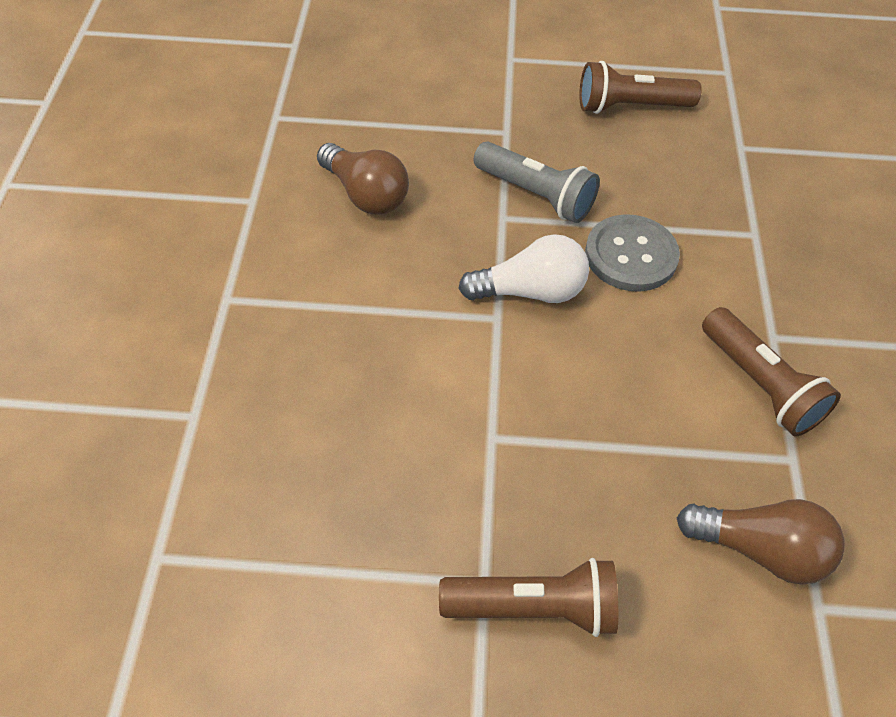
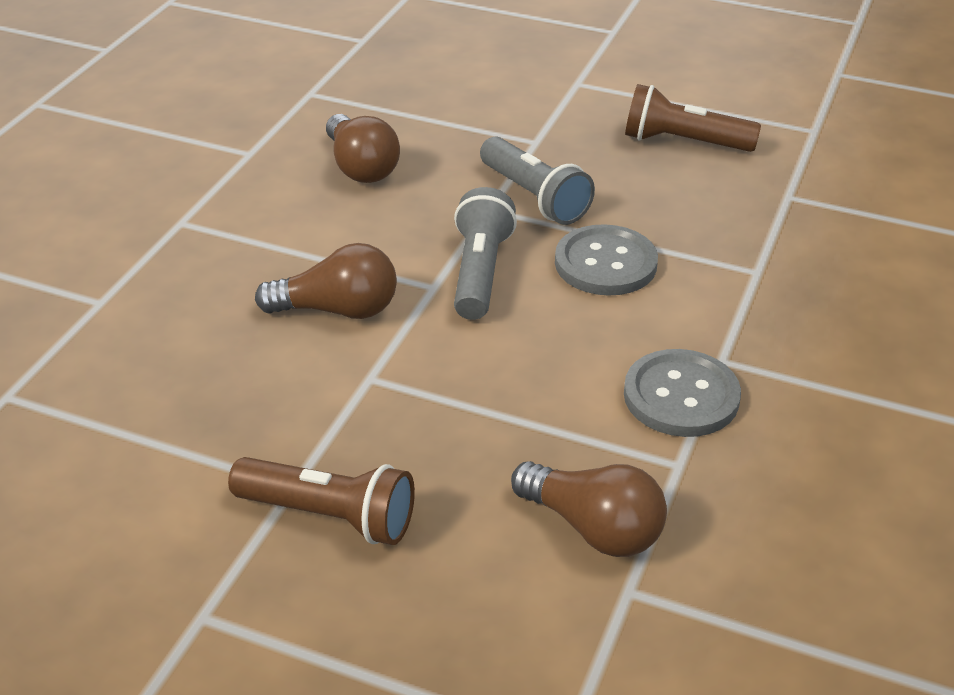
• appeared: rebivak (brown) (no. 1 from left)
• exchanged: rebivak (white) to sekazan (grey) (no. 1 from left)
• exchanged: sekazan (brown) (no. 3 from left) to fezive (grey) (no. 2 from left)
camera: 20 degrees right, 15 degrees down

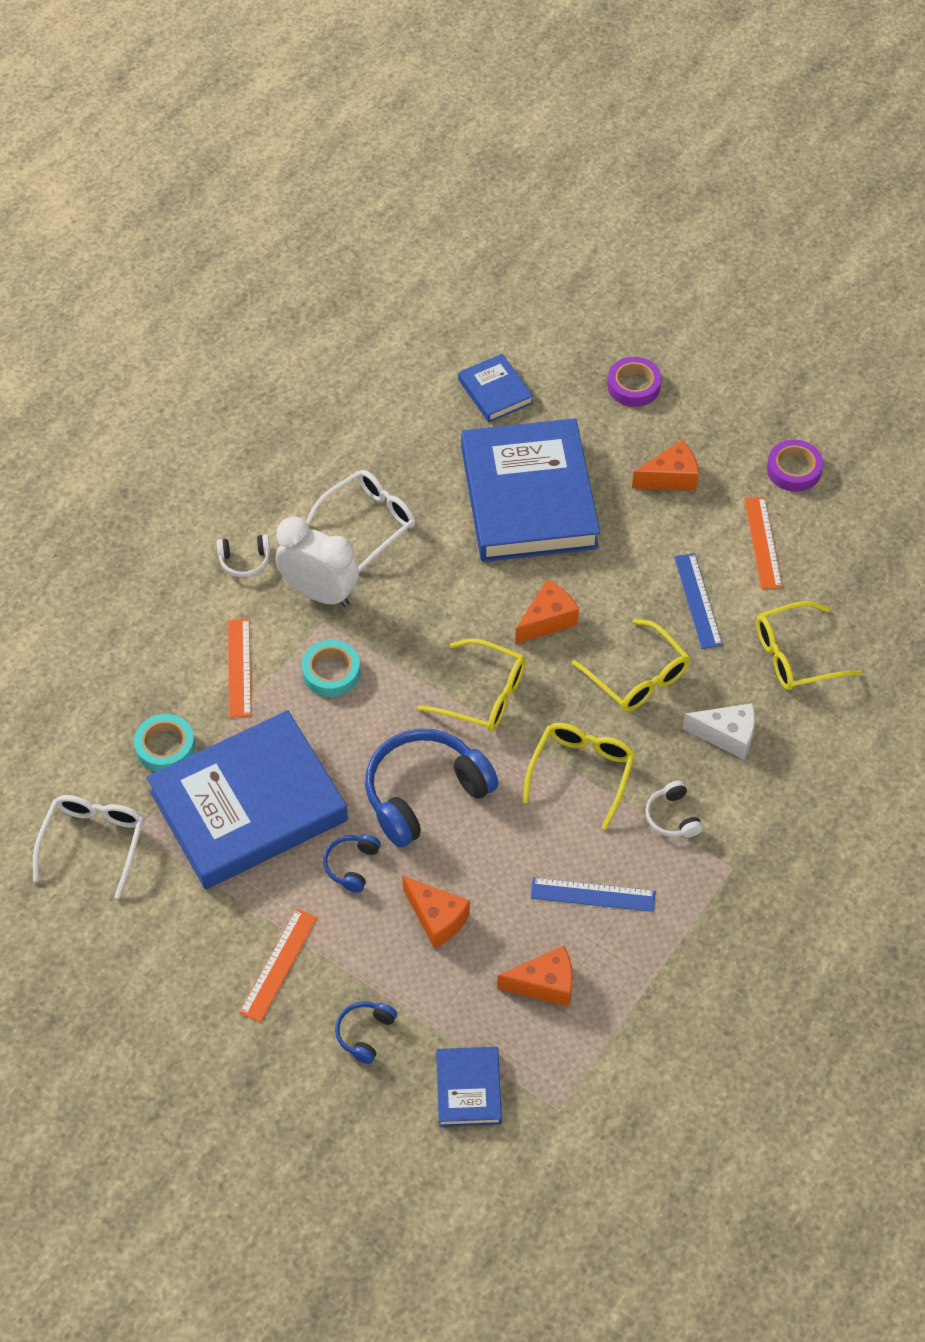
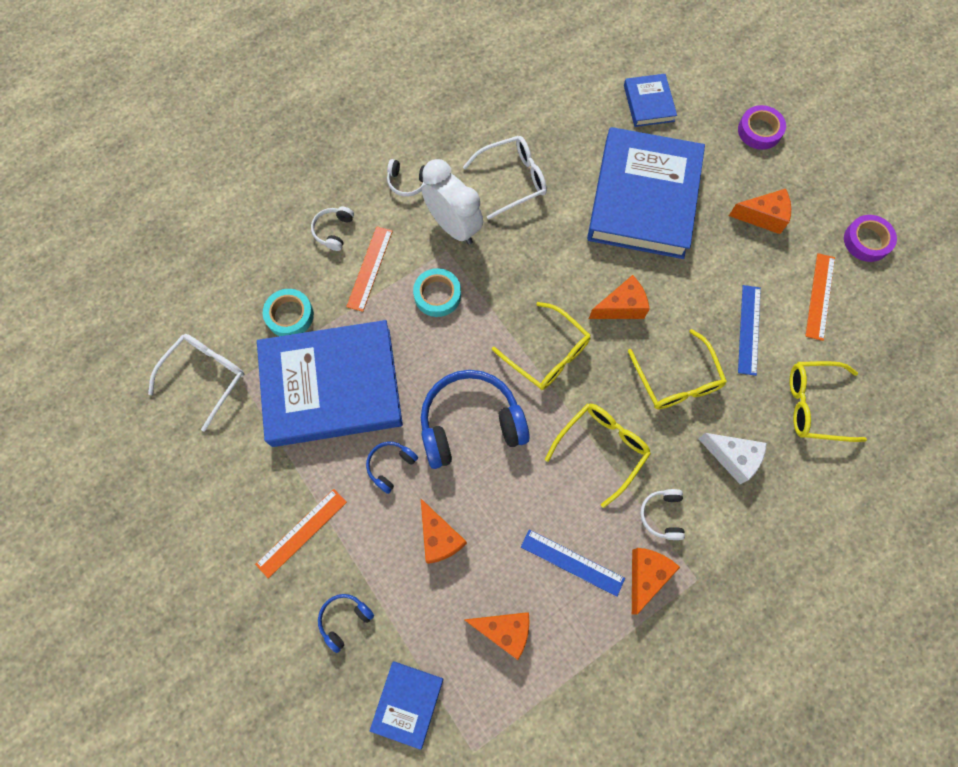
• appeared: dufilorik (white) (no. 1 from left)
• appeared: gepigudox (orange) (no. 4 from left)
camera: 20 degrees right, 15 degrees up

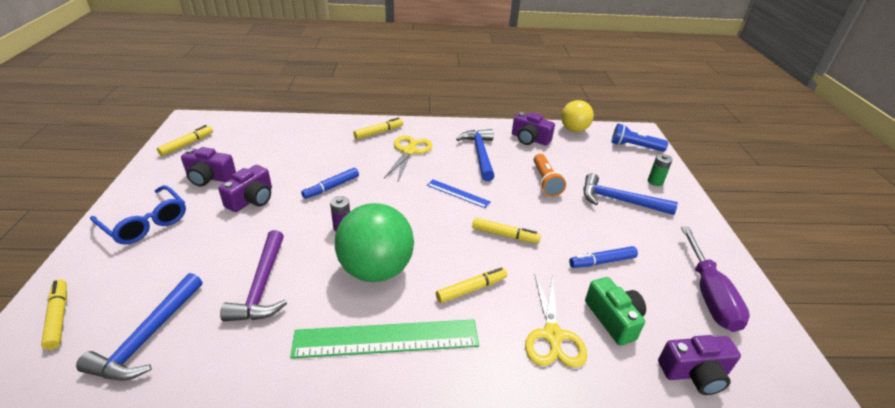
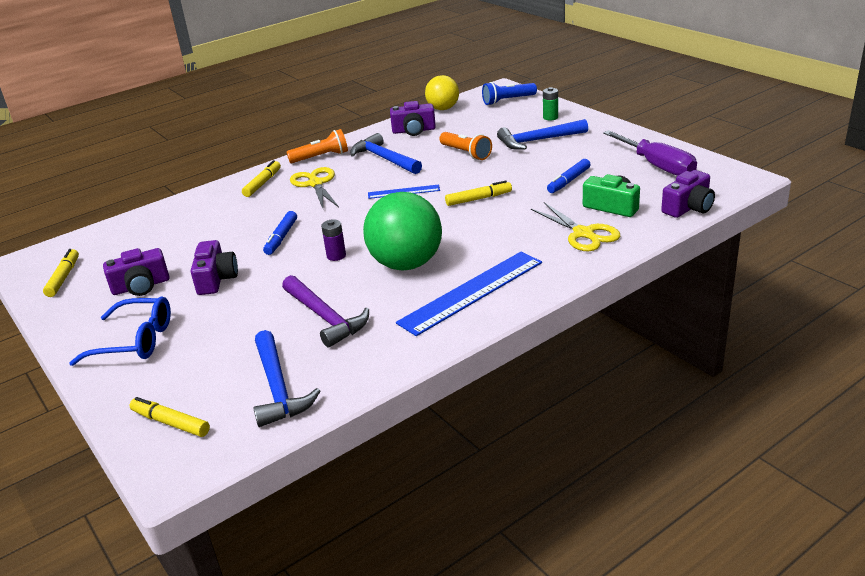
• appeared: sekazan (orange) (no. 1 from left)
• colour: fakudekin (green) to fakudekin (blue) (no. 2 from left)
• missing: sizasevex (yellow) (no. 4 from left)
camera: 30 degrees left, 5 degrees down

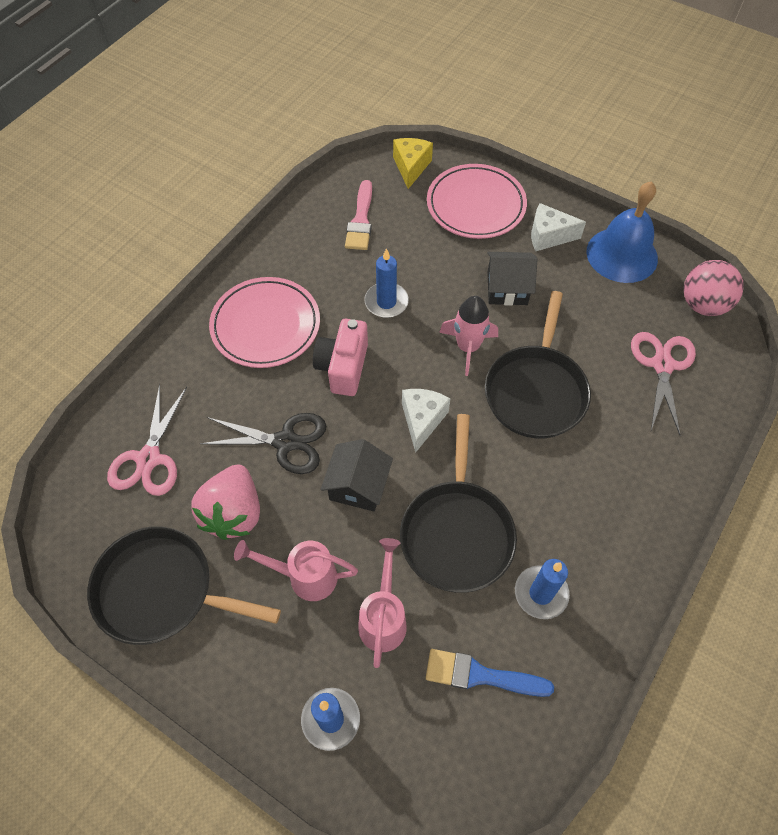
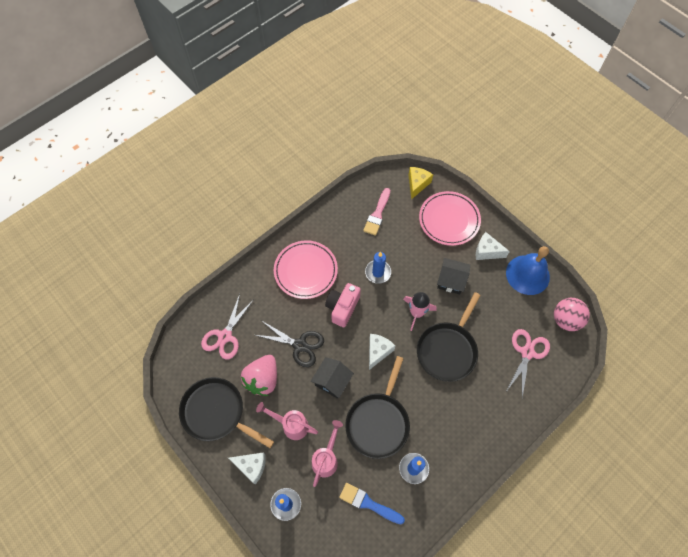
• appeared: gepigudox (white) (no. 1 from left)
camera: 15 degrees right, 5 degrees up

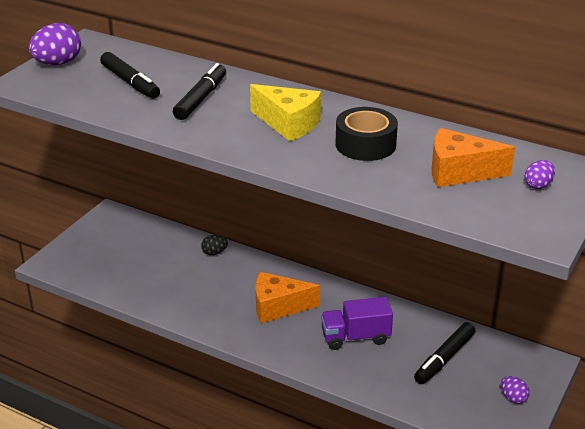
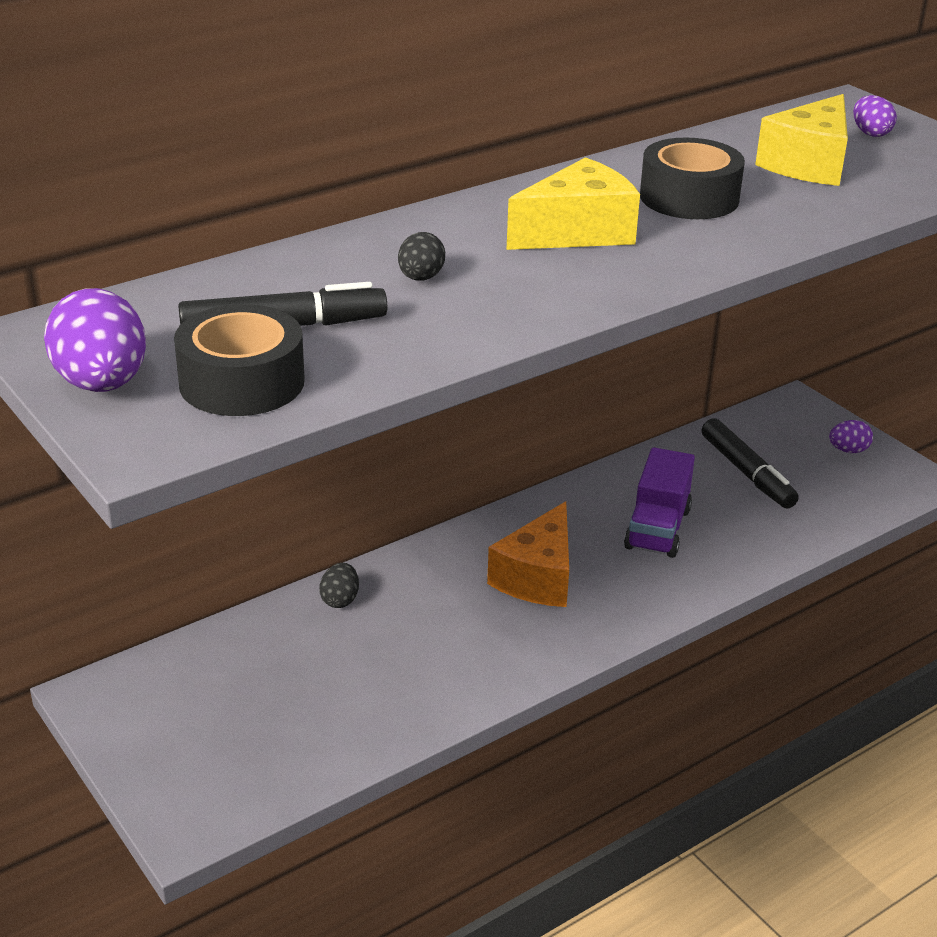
• appeared: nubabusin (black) (no. 1 from left)
• exchanged: sizasevex (black) (no. 2 from left) to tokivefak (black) (no. 2 from left)
• colour: gepigudox (orange) (no. 2 from left) to gepigudox (yellow) (no. 2 from left)
camera: 65 degrees left, 0 degrees up

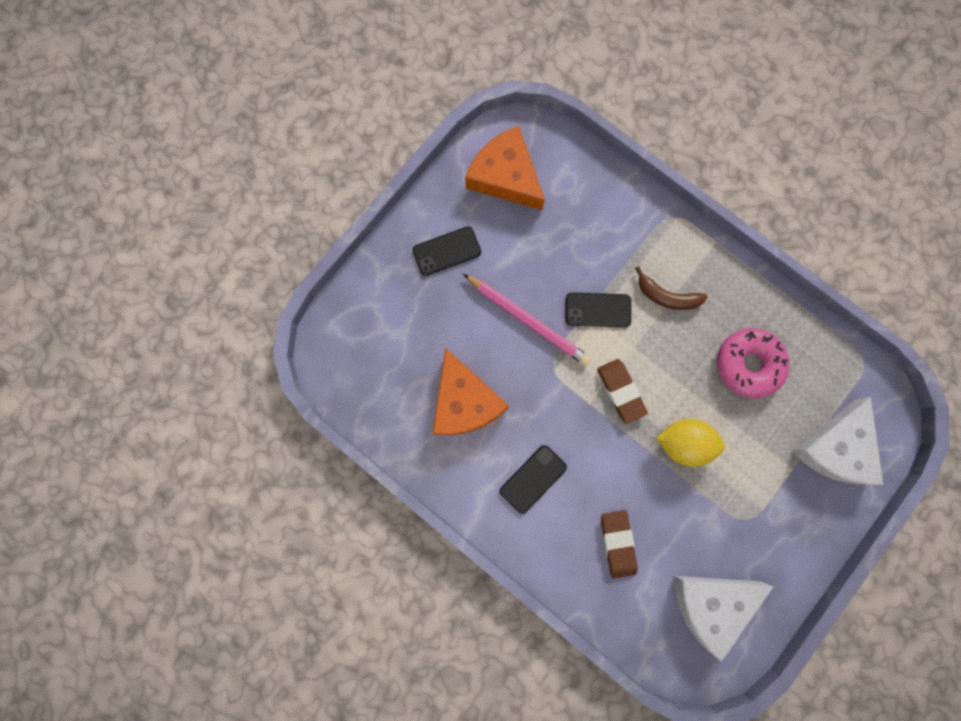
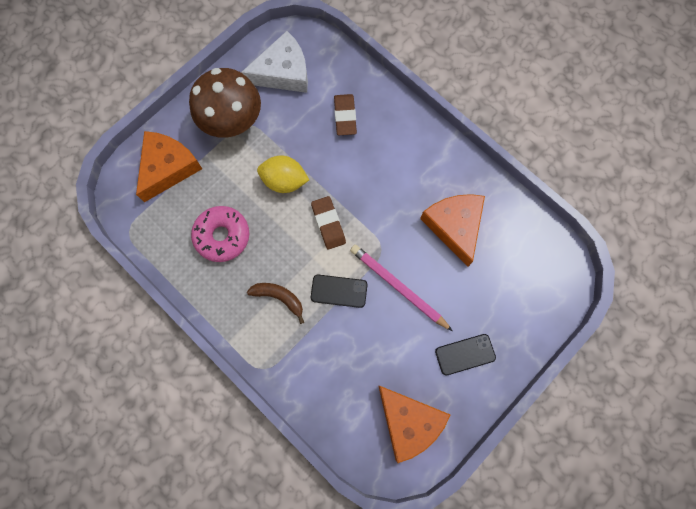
• colour: gepigudox (white) (no. 2 from left) to gepigudox (orange) (no. 1 from left)
• appeared: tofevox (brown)
• missing: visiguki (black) (no. 2 from left)
camera: 175 degrees left, 5 degrees down

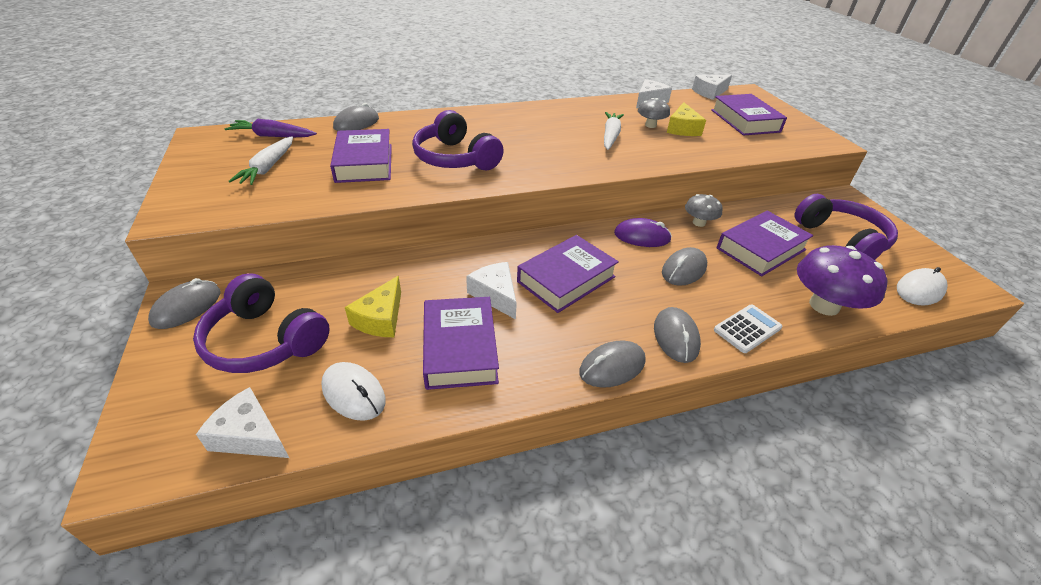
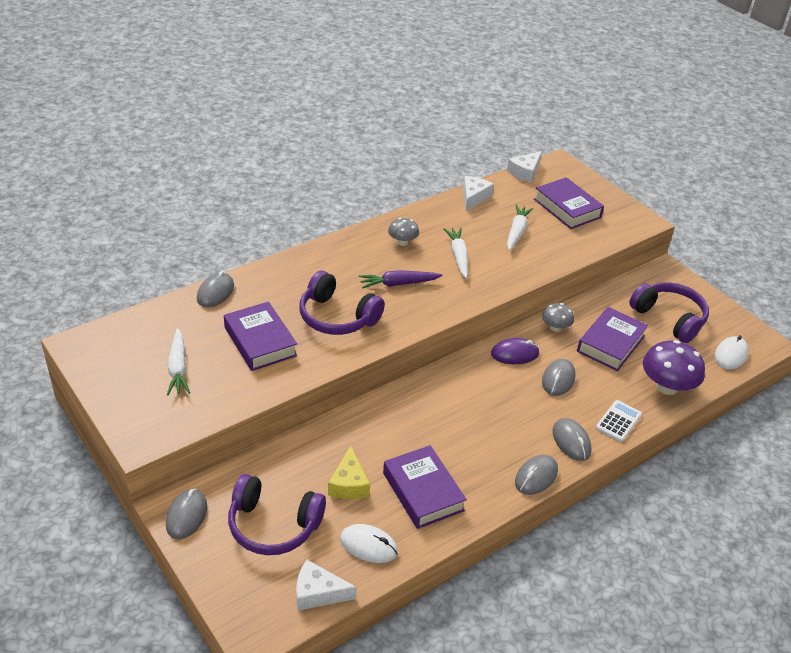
• relocated: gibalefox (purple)
• relocated: tofevox (grey) (no. 1 from left)
• exchanged: gepigudox (yellow) (no. 2 from left) to gibalefox (white) (no. 3 from left)
• missing: gepigudox (white) (no. 2 from left)
• missing: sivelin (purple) (no. 3 from left)
camera: 20 degrees left, 0 degrees up

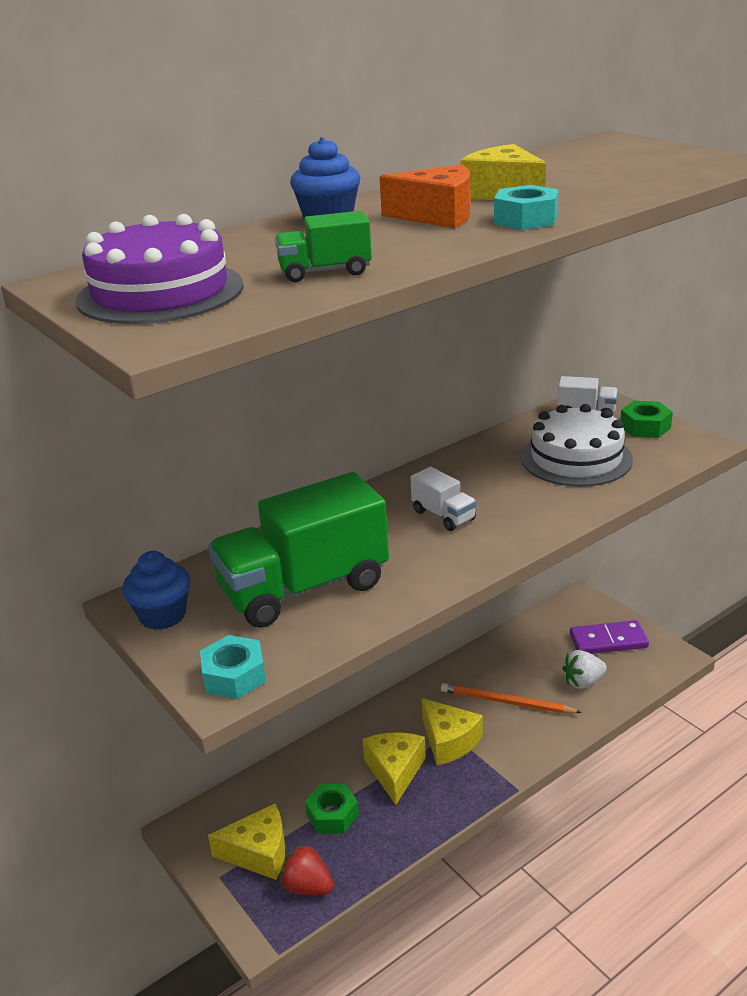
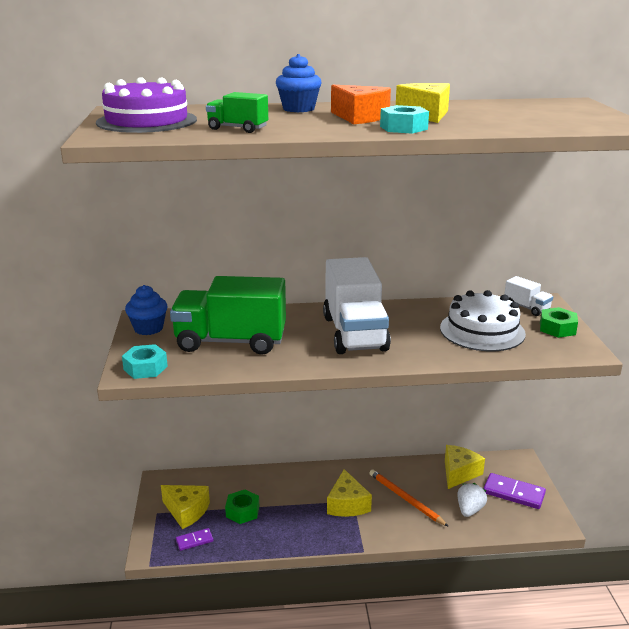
• exchanged: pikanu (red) to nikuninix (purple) (no. 1 from left)
• size: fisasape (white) (no. 1 from left) x2.22
• relocated: gepigudox (yellow) (no. 2 from left in the first image) to gepigudox (yellow) (no. 4 from left)
• spun: pikanu (white) 105 degrees clockwise
camera: 30 degrees right, 5 degrees down

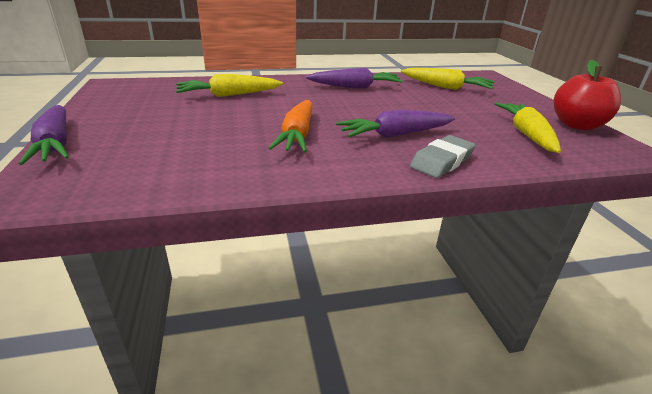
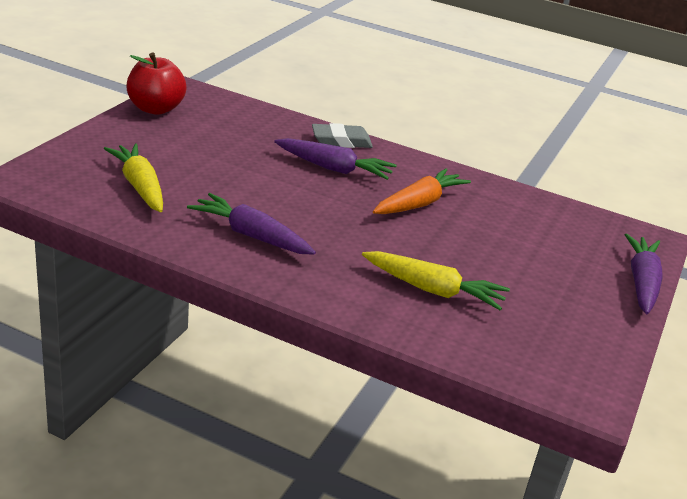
• missing: gibalefox (yellow) (no. 3 from left)
camera: 145 degrees left, 0 degrees up

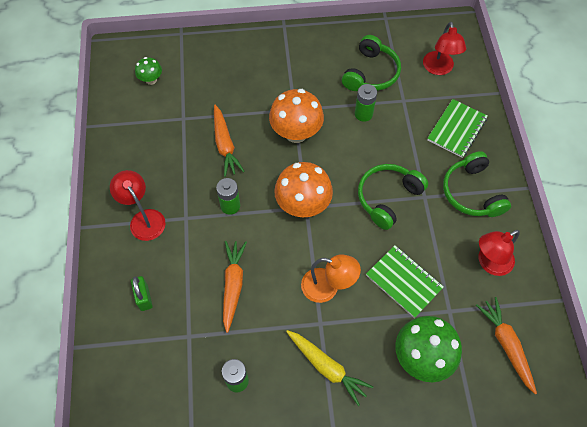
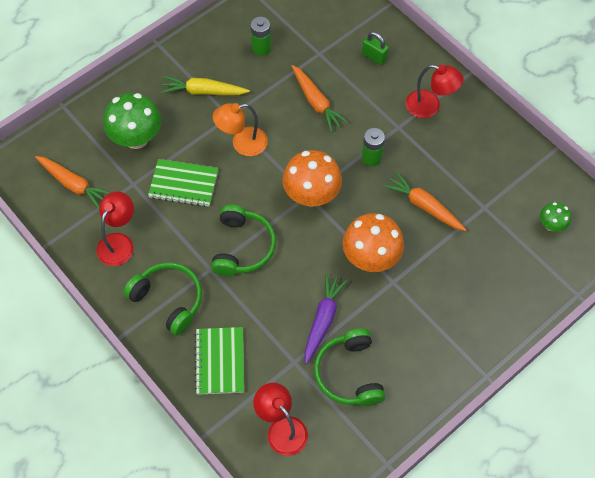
• exchanged: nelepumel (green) (no. 3 from left) to gibalefox (purple)
camera: 145 degrees right, 0 degrees up

